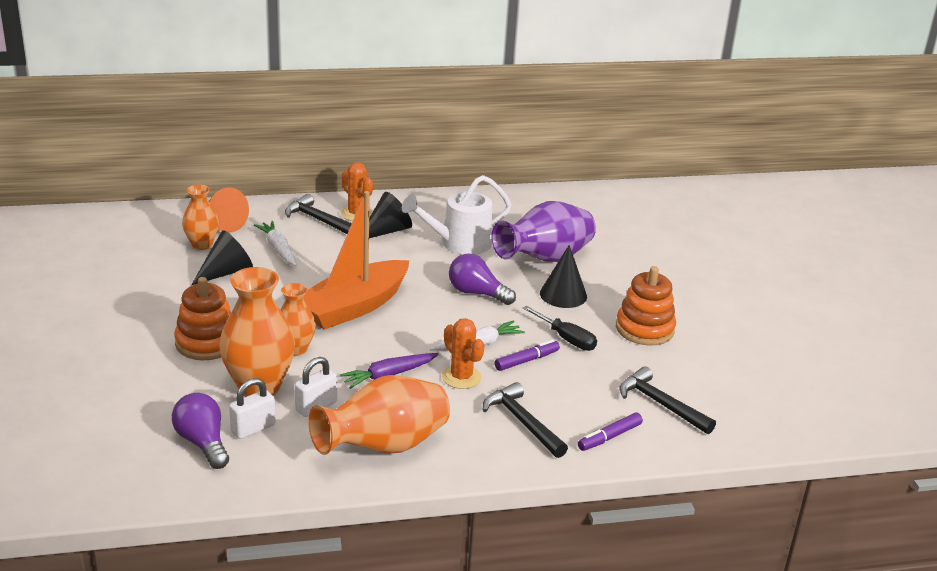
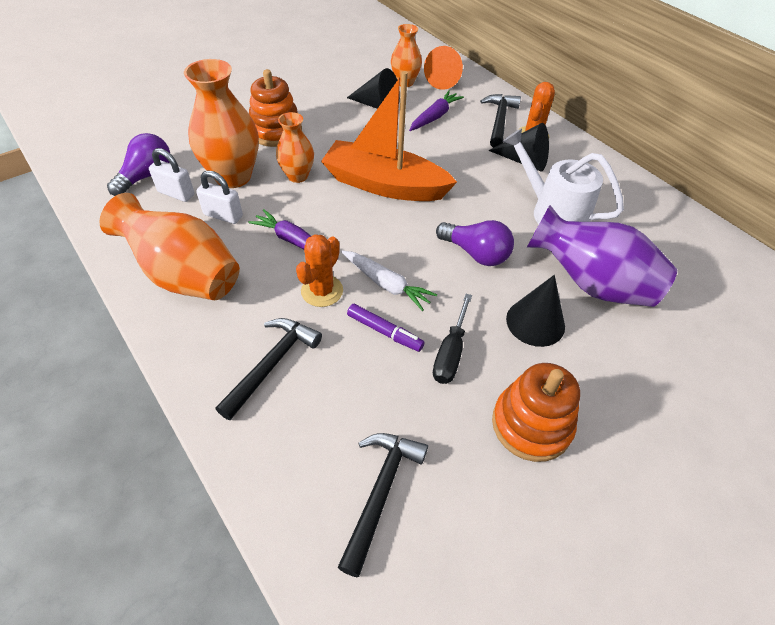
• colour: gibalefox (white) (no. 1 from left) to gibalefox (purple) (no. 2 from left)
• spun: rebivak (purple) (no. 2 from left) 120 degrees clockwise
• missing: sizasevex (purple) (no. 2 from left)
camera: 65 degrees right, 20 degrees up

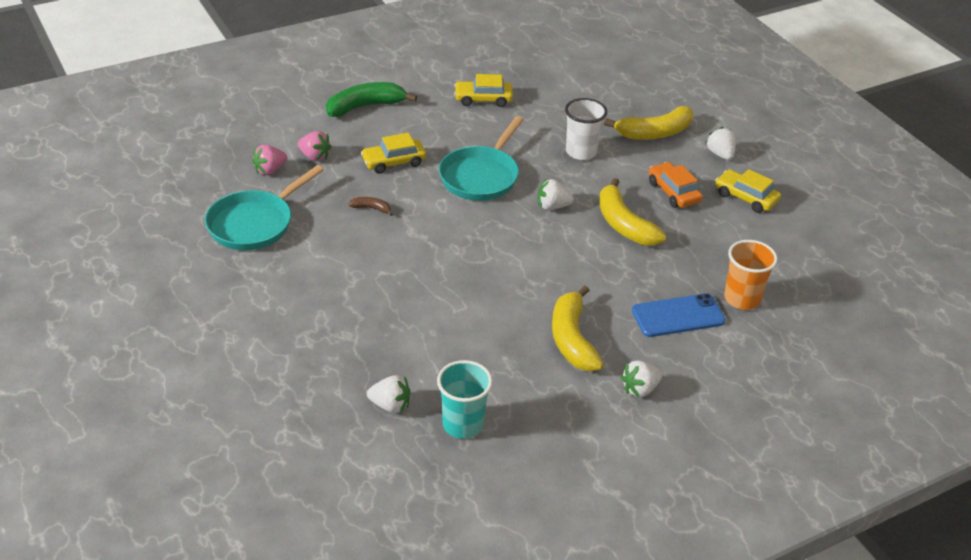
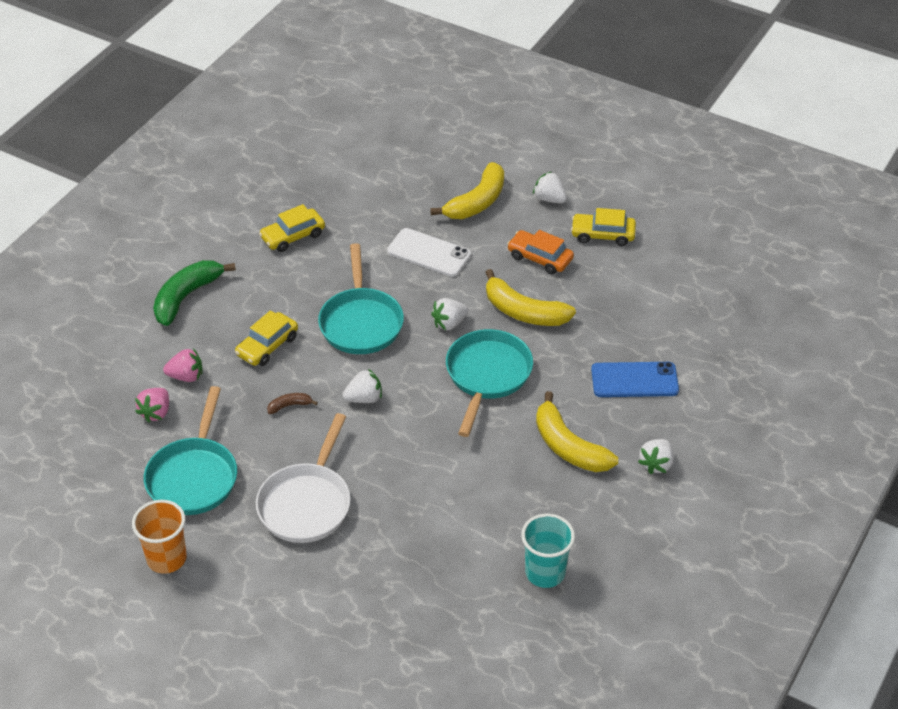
• relocated: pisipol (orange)
• appeared: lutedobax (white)
• relocated: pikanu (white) (no. 1 from left)
• exchanged: pisipol (white) to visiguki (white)
• appeared: lutedobax (turquoise) (no. 3 from left)
• spun: visiguki (blue) 45 degrees clockwise
camera: 30 degrees left, 5 degrees up

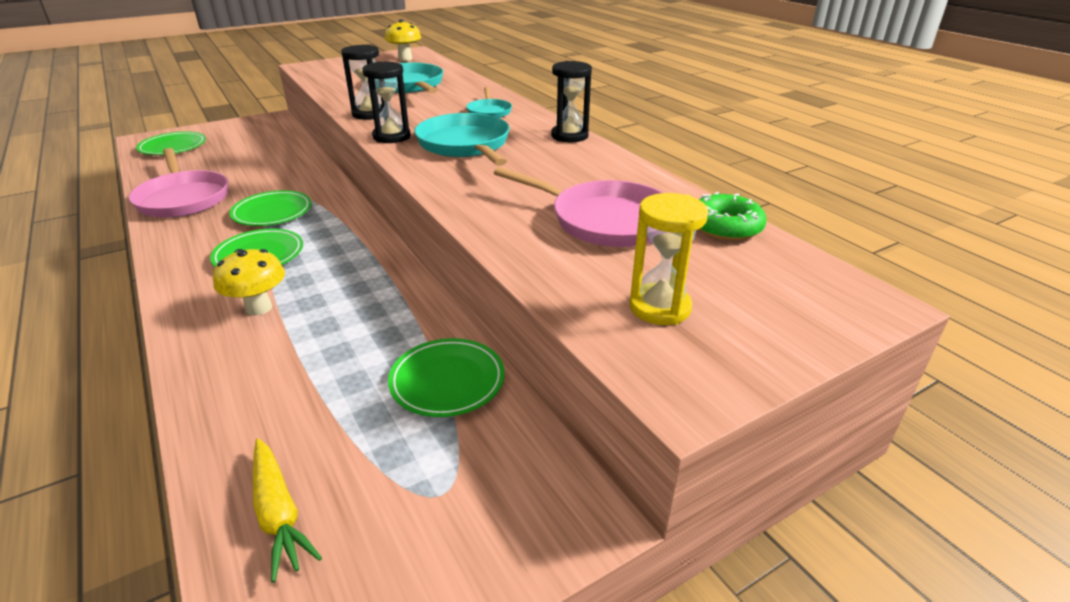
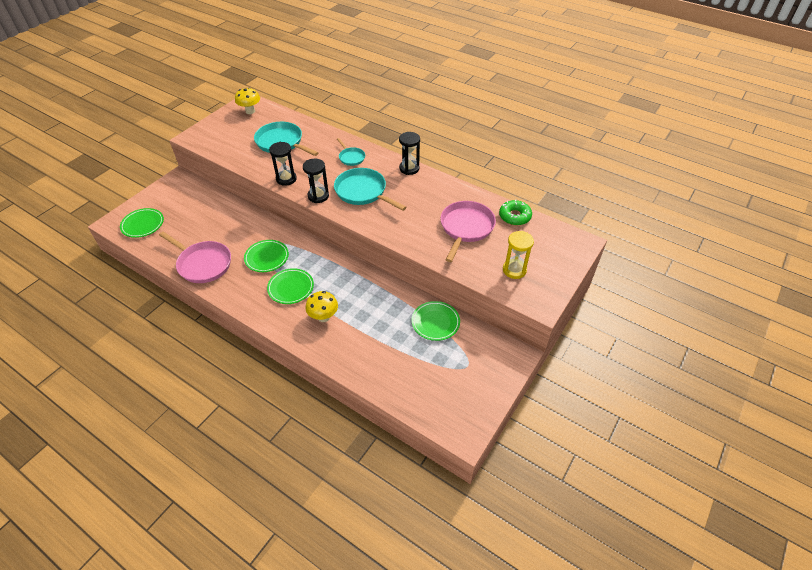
• spun: lutedobax (pink) (no. 2 from left) 75 degrees counterclockwise
• missing: gibalefox (yellow)
camera: 25 degrees left, 15 degrees up

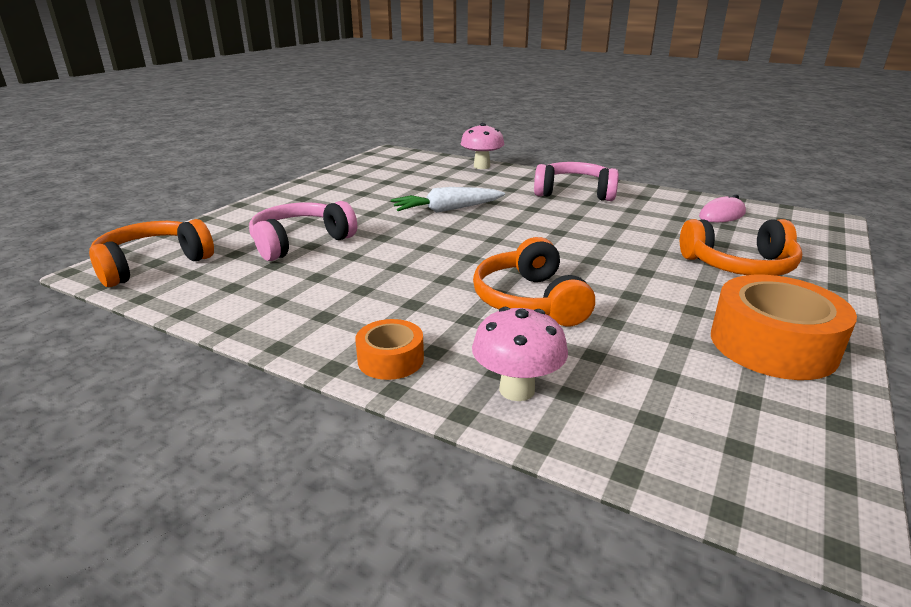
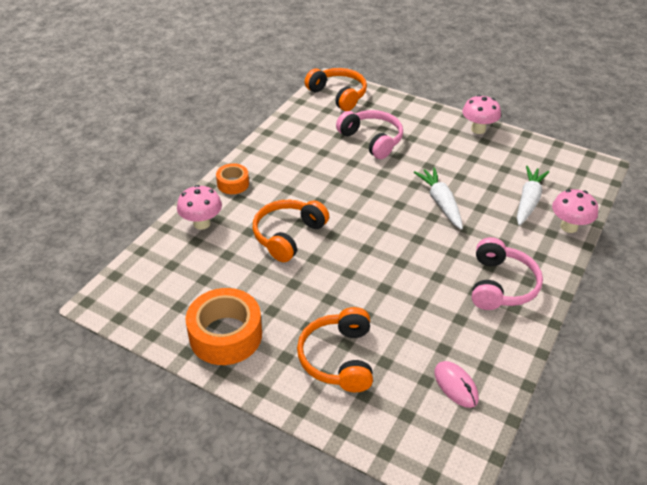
• spun: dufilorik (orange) (no. 2 from left in the first image) 45 degrees counterclockwise
• appeared: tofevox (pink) (no. 2 from left)
• appeared: gibalefox (white) (no. 2 from left)
camera: 90 degrees right, 15 degrees up

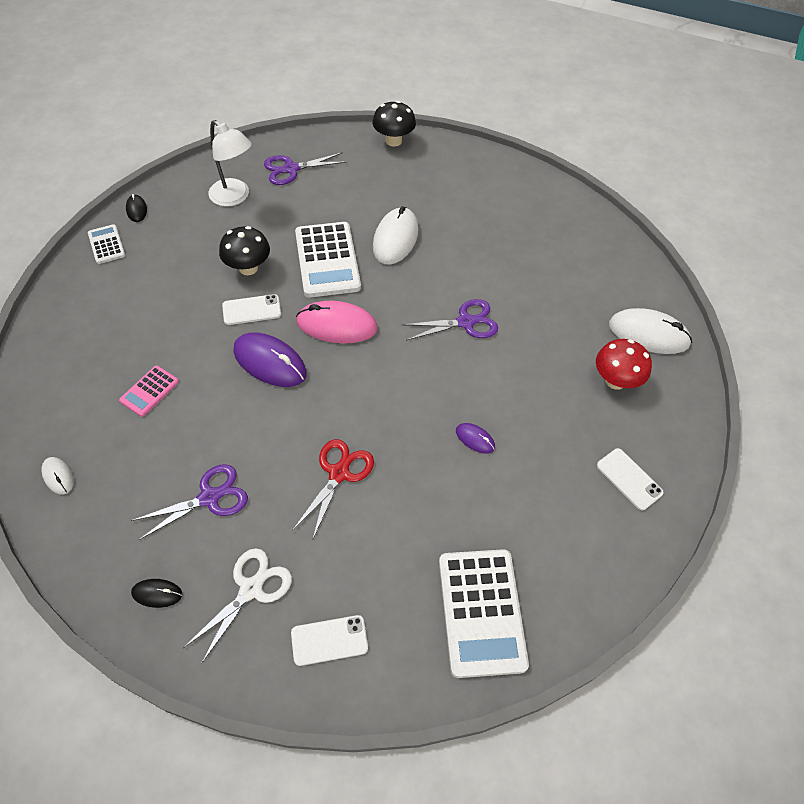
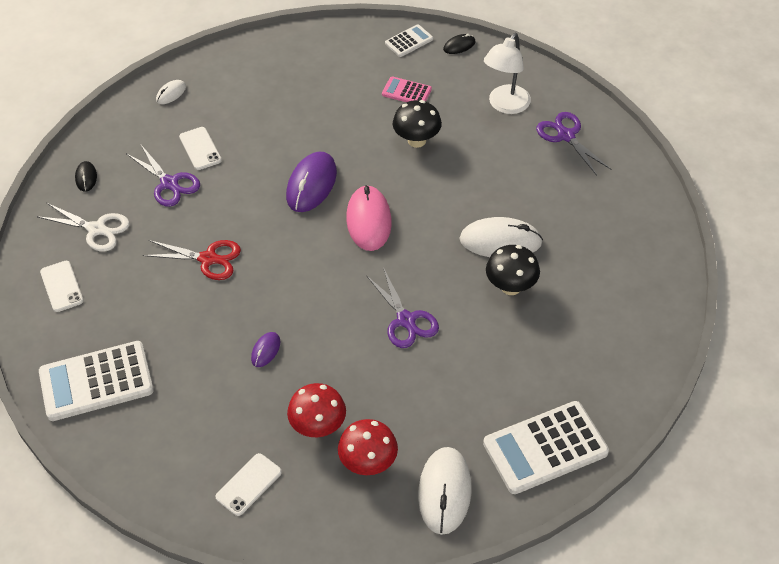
• relocated: visiguki (white) (no. 1 from left in the first image) to visiguki (white) (no. 2 from left)
• appeared: tofevox (red) (no. 1 from left)
• relocated: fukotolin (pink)
• relocated: fukotolin (white) (no. 2 from left in the first image) to fukotolin (white) (no. 3 from left)
• relocated: tofevox (black) (no. 2 from left)
camera: 80 degrees right, 5 degrees down

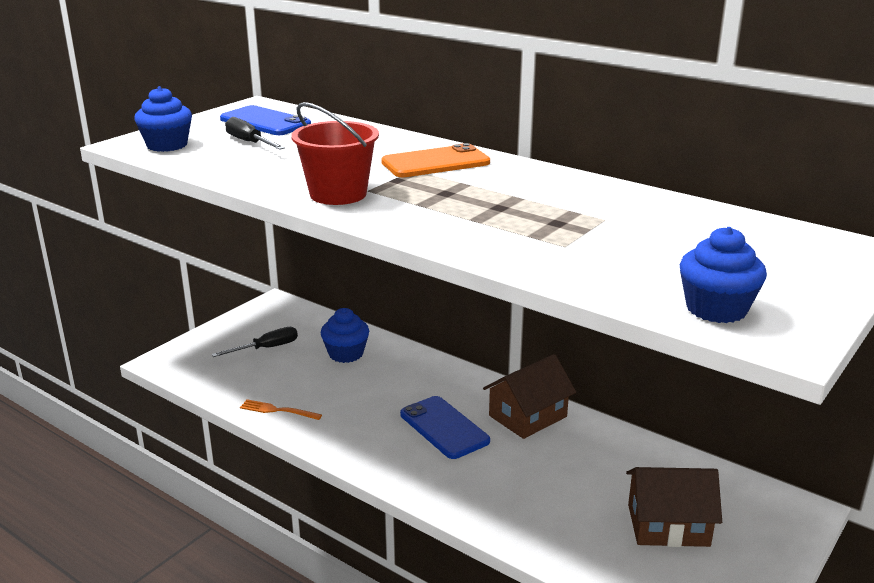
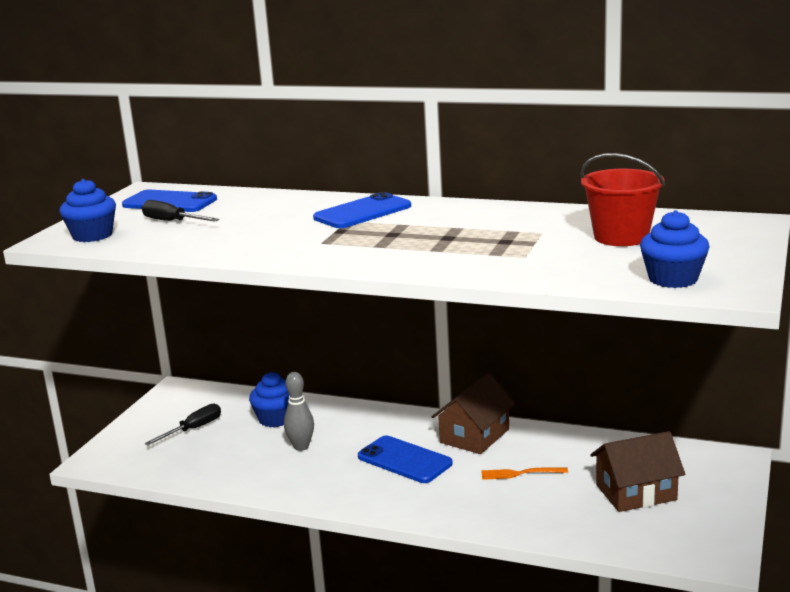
• appeared: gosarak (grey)
• colour: visiguki (orange) to visiguki (blue) (no. 2 from left)
• relocated: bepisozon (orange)
• relocated: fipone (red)
camera: 15 degrees left, 5 degrees down

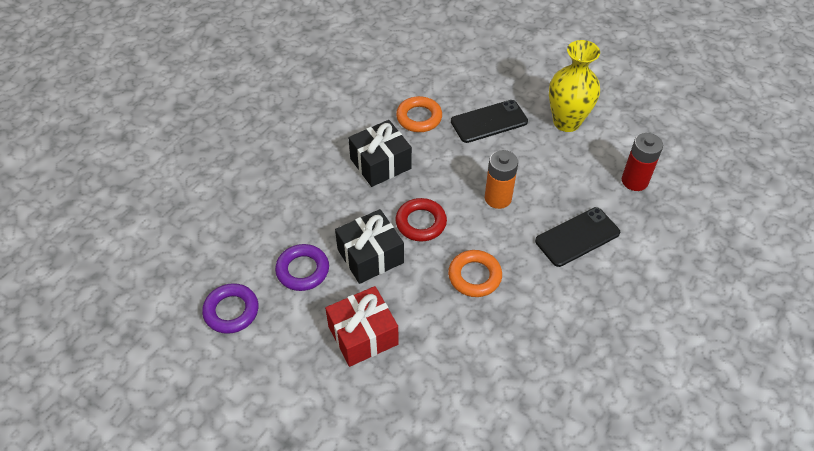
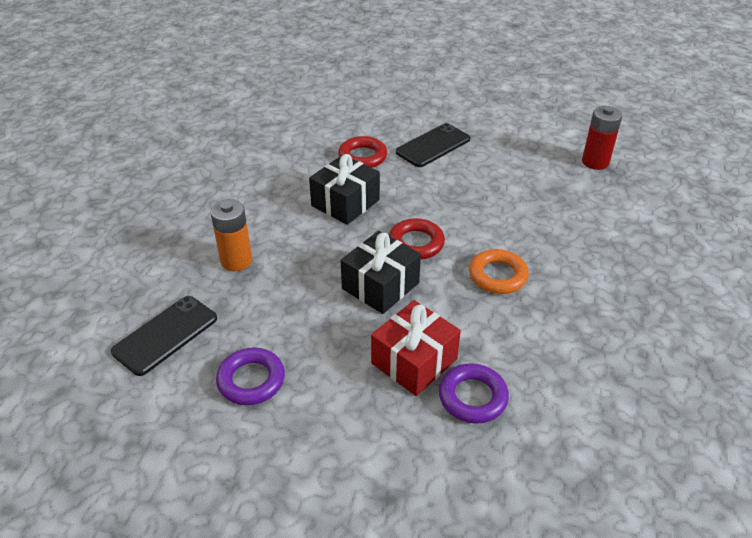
• relocated: visiguki (black) (no. 2 from left in the first image) to visiguki (black) (no. 1 from left)
• relocated: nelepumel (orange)
• colour: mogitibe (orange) (no. 1 from left) to mogitibe (red) (no. 1 from left)
• relocated: mogitibe (purple) (no. 2 from left)
• missing: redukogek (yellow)
camera: 20 degrees left, 10 degrees down

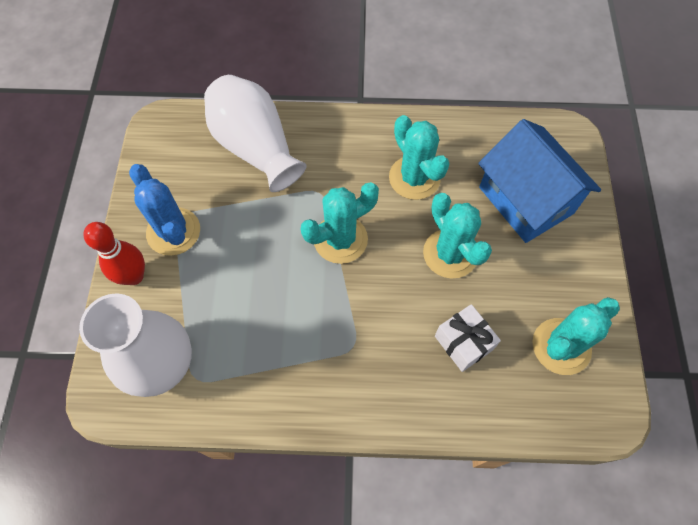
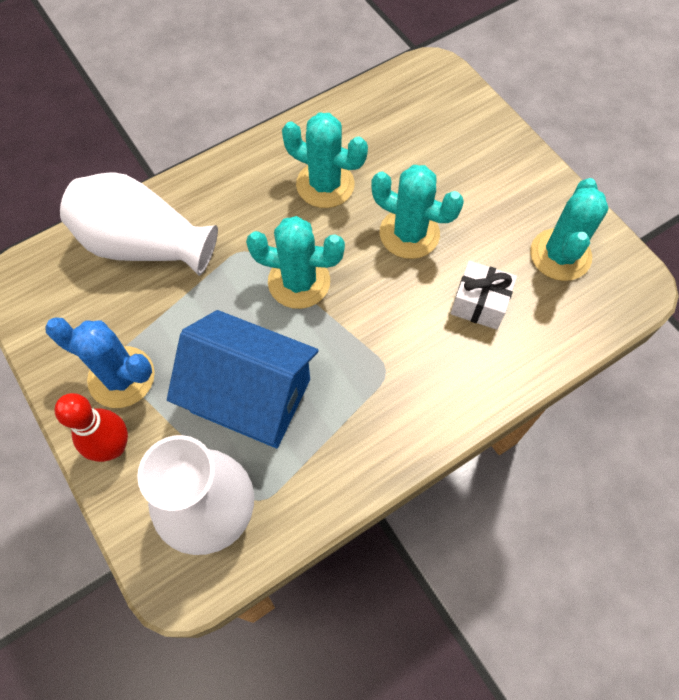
• relocated: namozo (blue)
• spun: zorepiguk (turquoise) (no. 1 from left) 75 degrees clockwise
camera: 35 degrees left, 0 degrees up

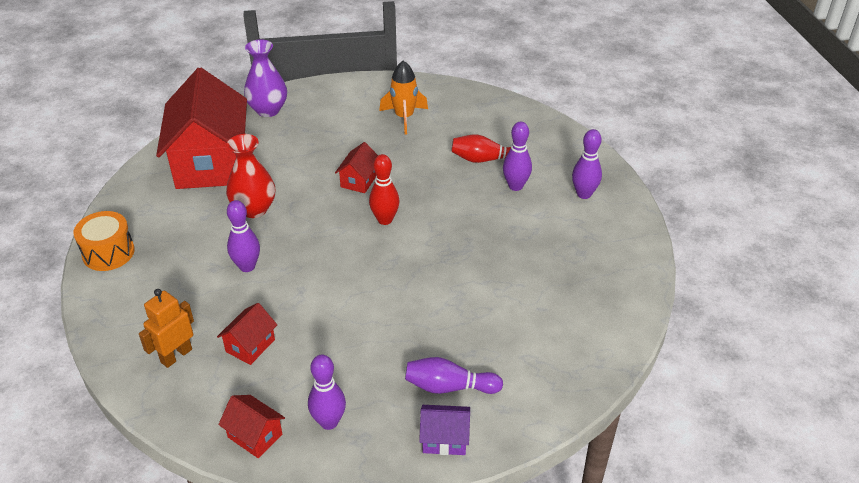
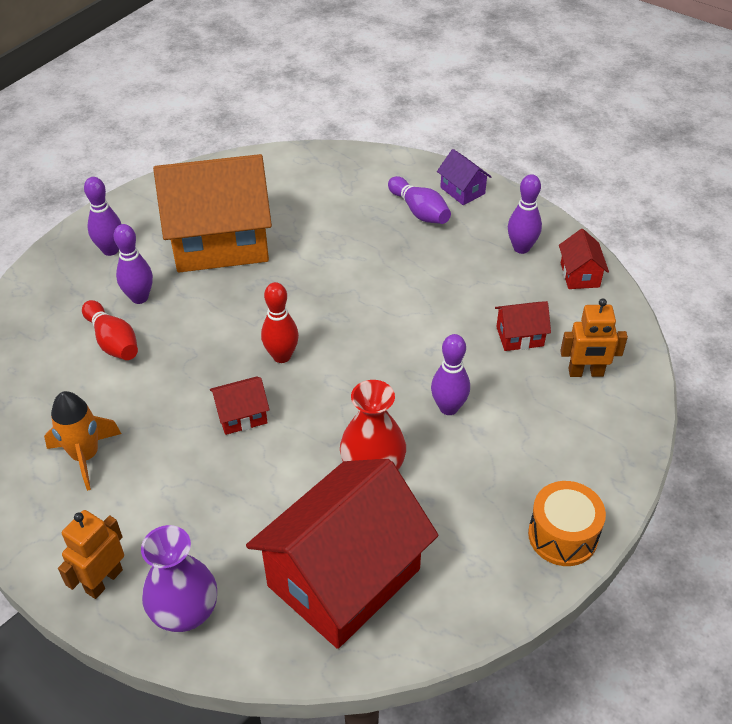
• appeared: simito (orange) (no. 1 from left)
• appeared: namozo (orange)
camera: 130 degrees left, 5 degrees up

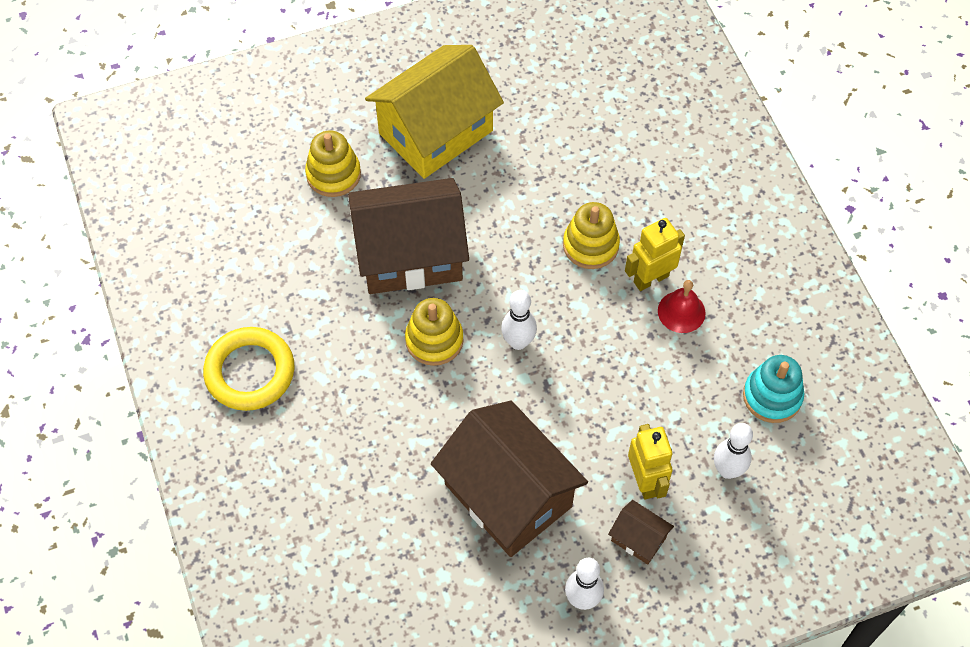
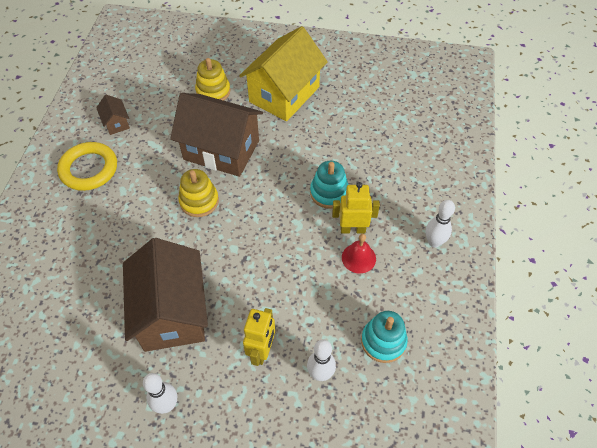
• relocated: namozo (brown) (no. 3 from left in the first image) to namozo (brown) (no. 1 from left)
• spun: namozo (yellow) 45 degrees counterclockwise
• colour: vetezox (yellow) (no. 3 from left) to vetezox (turquoise) (no. 1 from left)
• relocated: gosarak (white) (no. 1 from left in the first image) to gosarak (white) (no. 3 from left)
camera: 30 degrees right, 5 degrees down

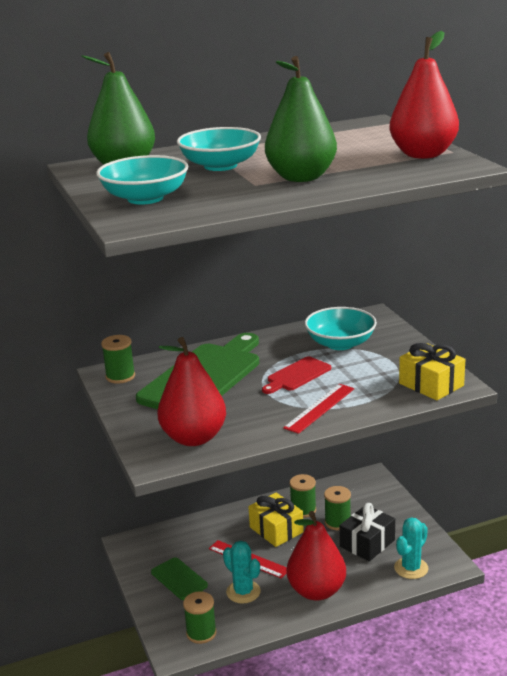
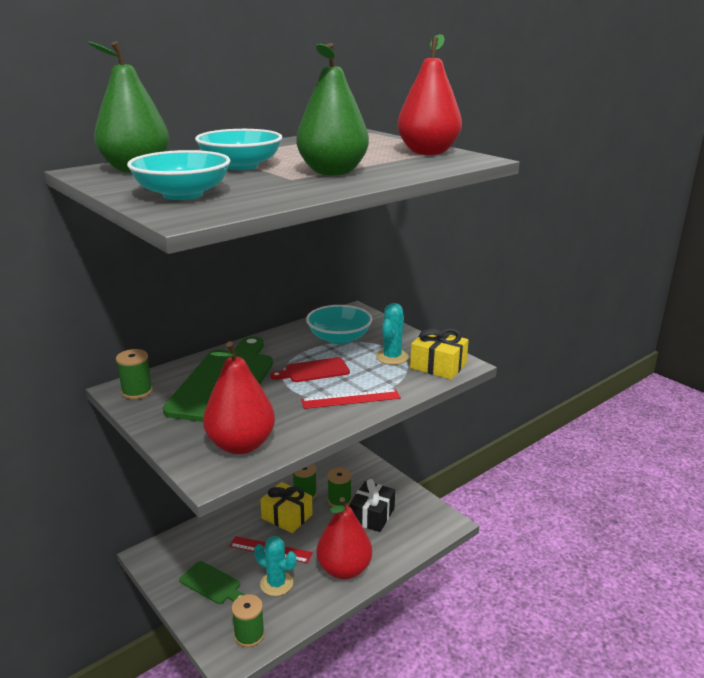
• spun: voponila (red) 45 degrees clockwise
• spun: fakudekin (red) (no. 2 from left) 60 degrees clockwise
• relocated: zorepiguk (turquoise) (no. 2 from left)
camera: 20 degrees left, 0 degrees up

